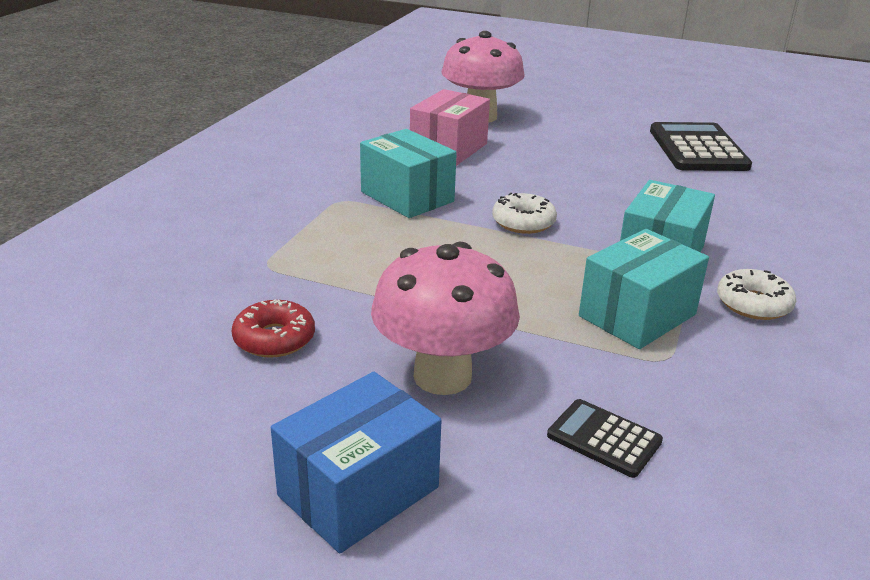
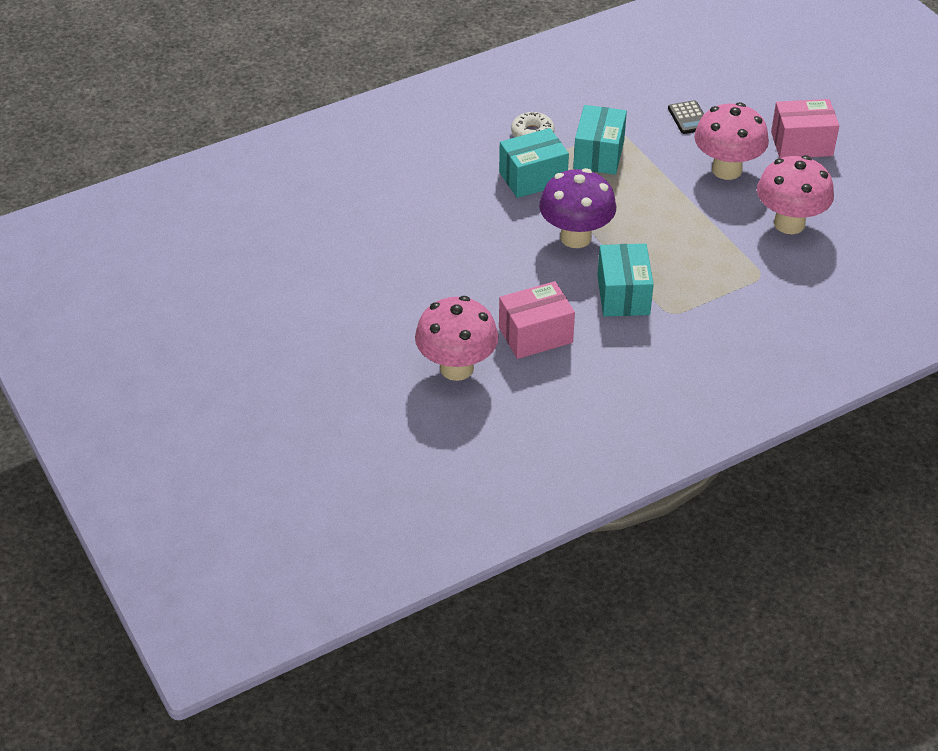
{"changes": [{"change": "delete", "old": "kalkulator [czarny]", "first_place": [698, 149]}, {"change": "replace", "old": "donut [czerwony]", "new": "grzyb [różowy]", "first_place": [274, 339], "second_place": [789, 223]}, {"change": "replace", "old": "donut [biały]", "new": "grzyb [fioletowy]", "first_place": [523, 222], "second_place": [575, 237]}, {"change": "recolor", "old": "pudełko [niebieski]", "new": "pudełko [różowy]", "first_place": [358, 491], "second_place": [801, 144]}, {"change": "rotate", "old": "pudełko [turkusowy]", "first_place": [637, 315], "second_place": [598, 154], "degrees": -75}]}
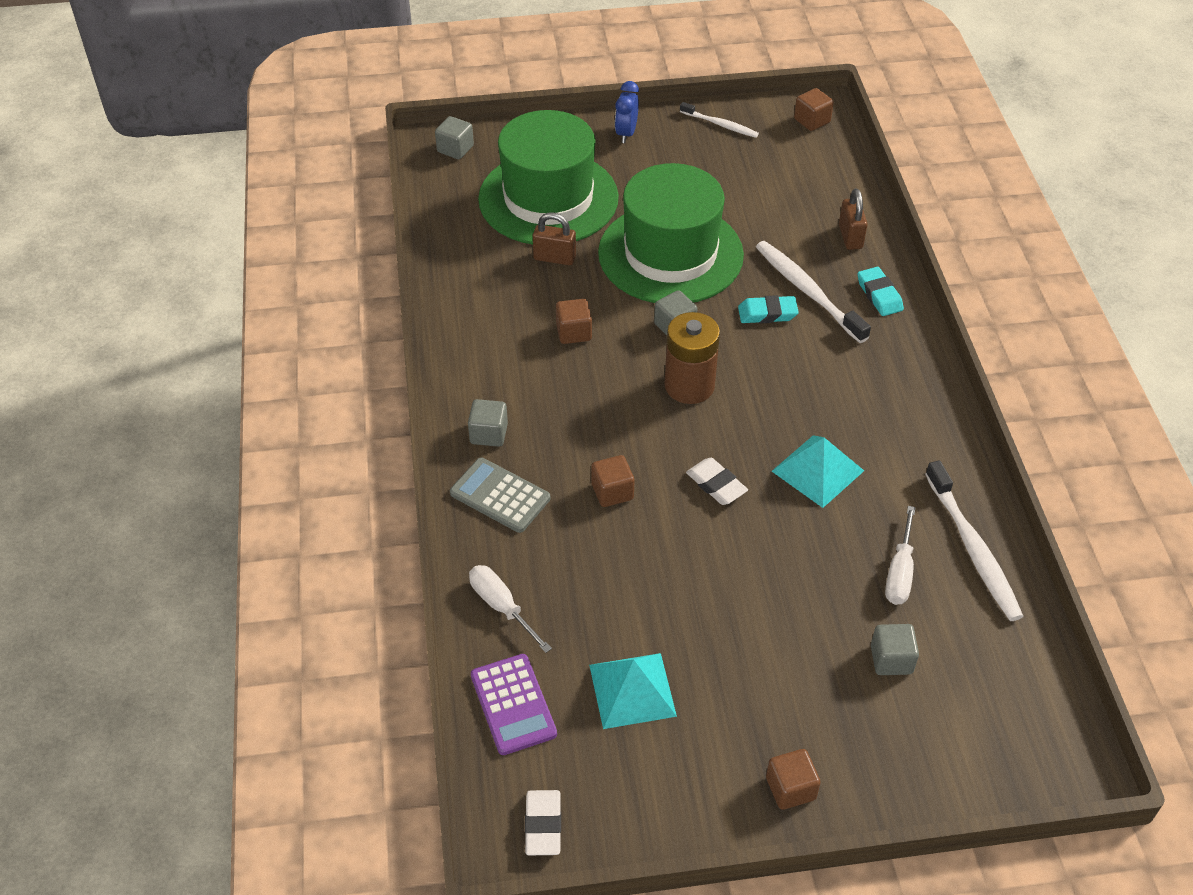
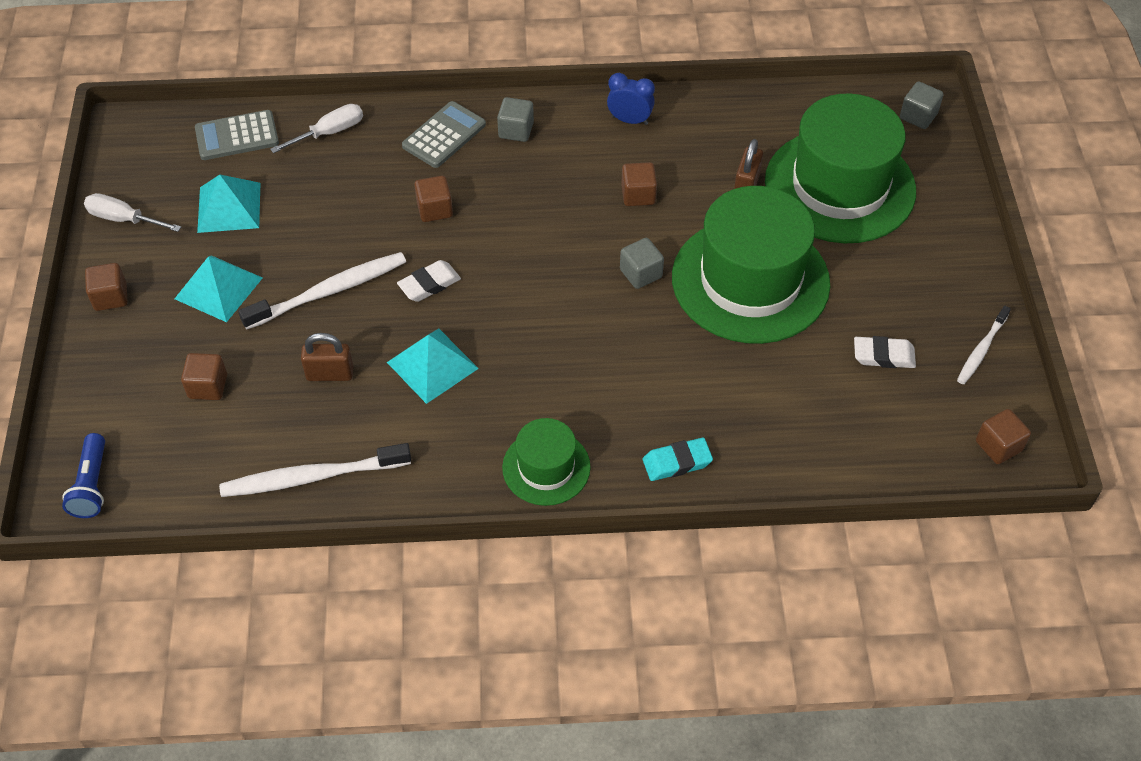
{"changes": [{"change": "delete", "old": "bateria [brązowy]", "first_place": [689, 385]}, {"change": "delete", "old": "gumka do mazania [turkusowy]", "first_place": [767, 313]}, {"change": "insert", "new": "latarka [niebieski]", "second_place": [92, 485]}, {"change": "insert", "new": "piramida [turkusowy]", "second_place": [219, 288]}, {"change": "insert", "new": "kapelusz [zielony]", "second_place": [546, 467]}, {"change": "move", "old": "gumka do mazania [biały]", "first_place": [543, 825], "second_place": [883, 355]}, {"change": "move", "old": "budzik [niebieski]", "first_place": [626, 133], "second_place": [629, 120]}, {"change": "move", "old": "szczoteczka do zębów [biały]", "first_place": [807, 291], "second_place": [329, 291]}, {"change": "move", "old": "kłódka [brązowy]", "first_place": [850, 237], "second_place": [330, 374]}, {"change": "move", "old": "śrubokręt [biały]", "first_place": [899, 572], "second_place": [124, 219]}, {"change": "recolor", "old": "kalkulator [fioletowy]", "new": "kalkulator [szary]", "first_place": [513, 705], "second_place": [237, 136]}, {"change": "recolor", "old": "sześcian [szary]", "new": "sześcian [brązowy]", "first_place": [891, 659], "second_place": [208, 386]}]}
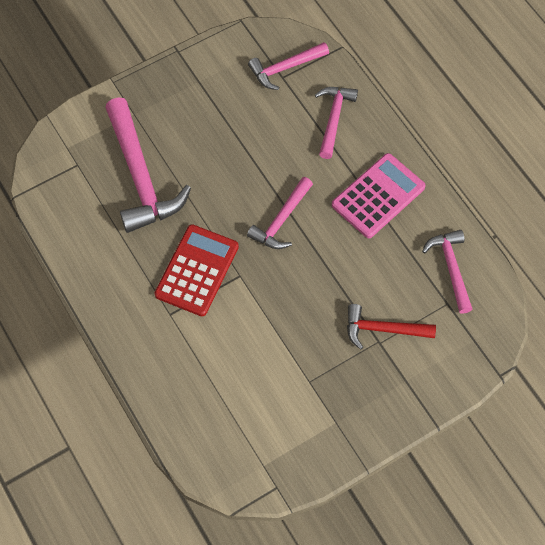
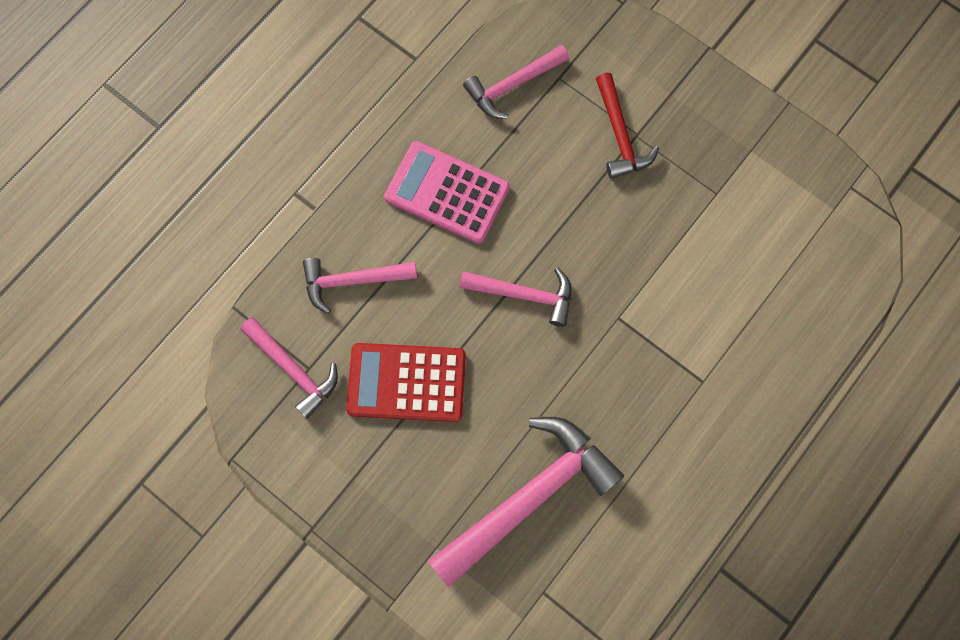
{"changes": [{"change": "move", "old": "kalkulator [czerwony]", "first_place": [197, 270], "second_place": [406, 382]}]}
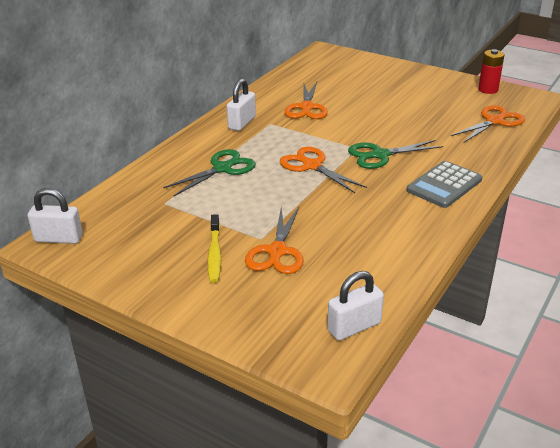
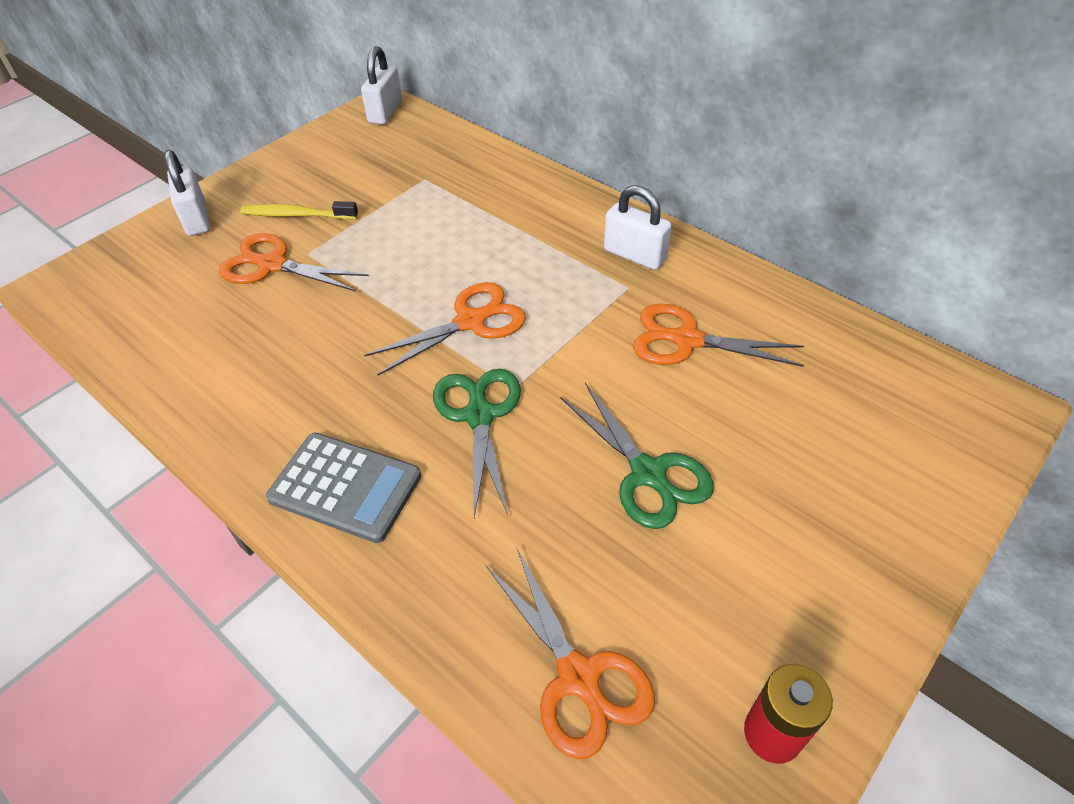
{"changes": [{"change": "move", "old": "nożyczki [zielony]", "first_place": [222, 168], "second_place": [648, 473]}, {"change": "move", "old": "kłódka [biały]", "first_place": [354, 327], "second_place": [196, 219]}, {"change": "rotate", "old": "kalkulator [szary]", "first_place": [444, 185], "second_place": [345, 487], "degrees": 150}]}
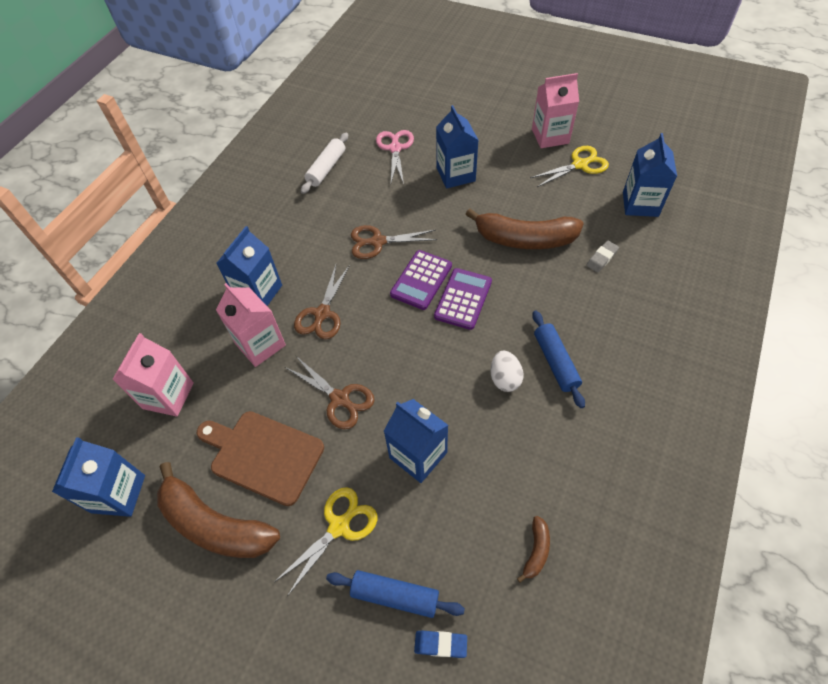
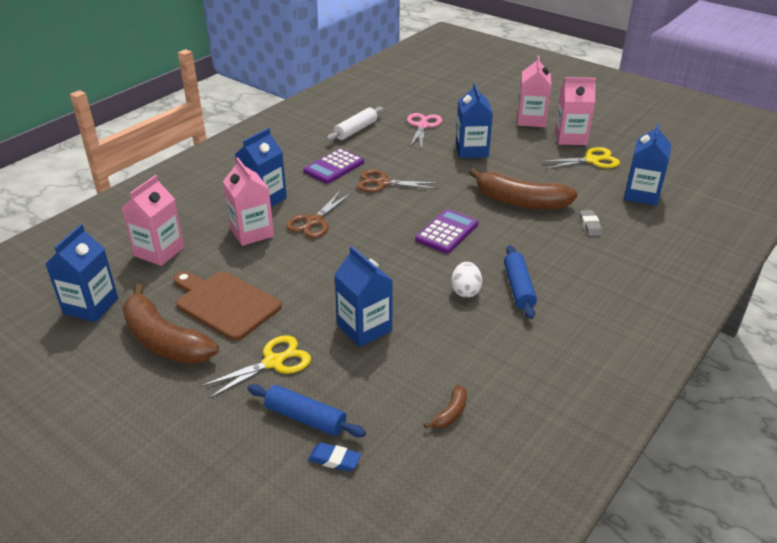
{"changes": [{"change": "delete", "old": "nożyczki [brązowy]", "first_place": [340, 399]}, {"change": "insert", "new": "karton mleka [różowy]", "second_place": [531, 120]}, {"change": "move", "old": "kalkulator [fioletowy]", "first_place": [421, 280], "second_place": [334, 167]}, {"change": "rotate", "old": "gumka do mazania [szary]", "first_place": [602, 258], "second_place": [590, 225], "degrees": -60}]}
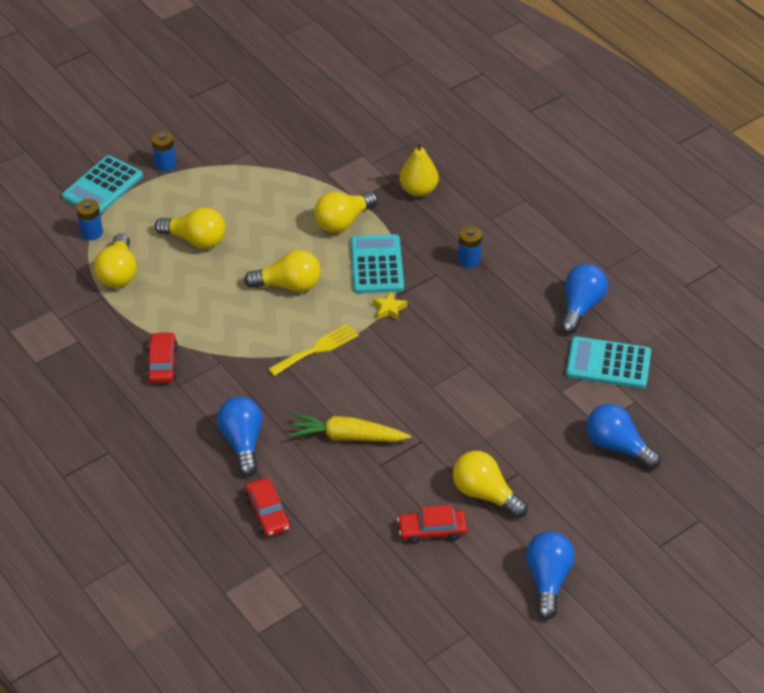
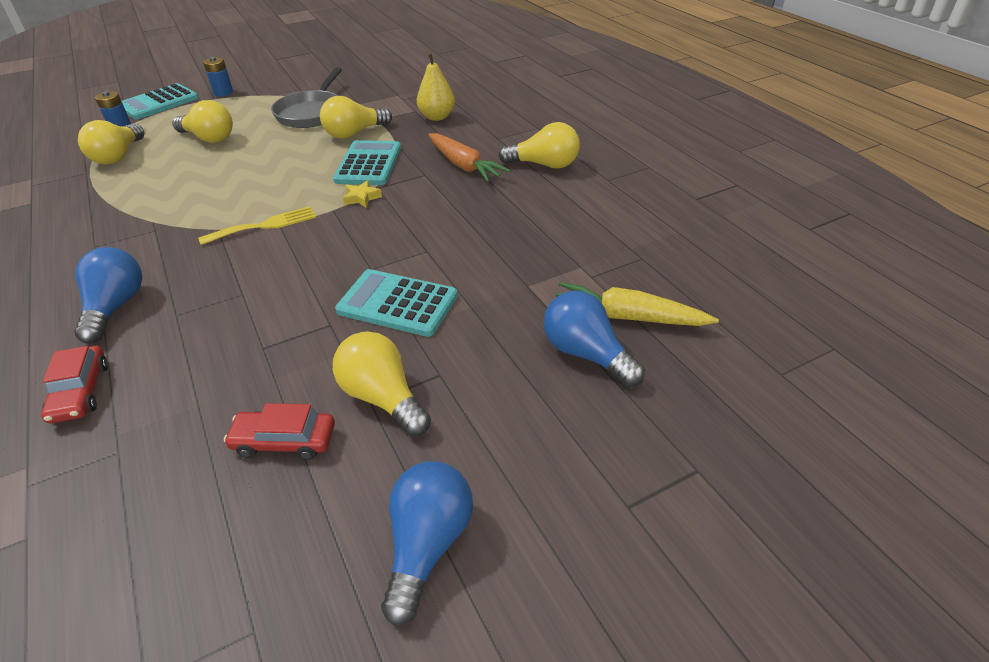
{"changes": [{"change": "delete", "old": "samochód [czerwony]", "first_place": [162, 363]}, {"change": "delete", "old": "żarówka [niebieski]", "first_place": [580, 307]}, {"change": "insert", "new": "patelnia [szary]", "second_place": [311, 113]}, {"change": "move", "old": "żarówka [żółty]", "first_place": [288, 285], "second_place": [544, 165]}, {"change": "move", "old": "marchewka [żółty]", "first_place": [347, 437], "second_place": [628, 317]}, {"change": "move", "old": "kalkulator [turkusowy]", "first_place": [608, 363], "second_place": [397, 303]}, {"change": "replace", "old": "bateria [niebieski]", "new": "marchewka [pomarańczowy]", "first_place": [469, 260], "second_place": [464, 165]}]}
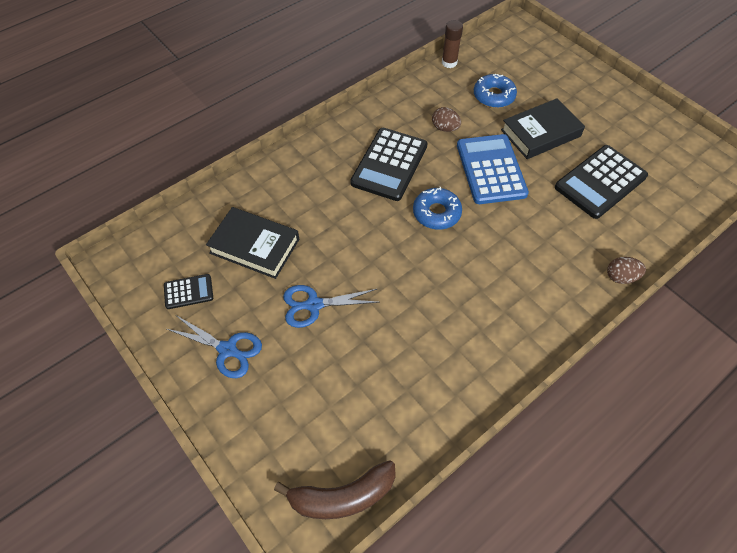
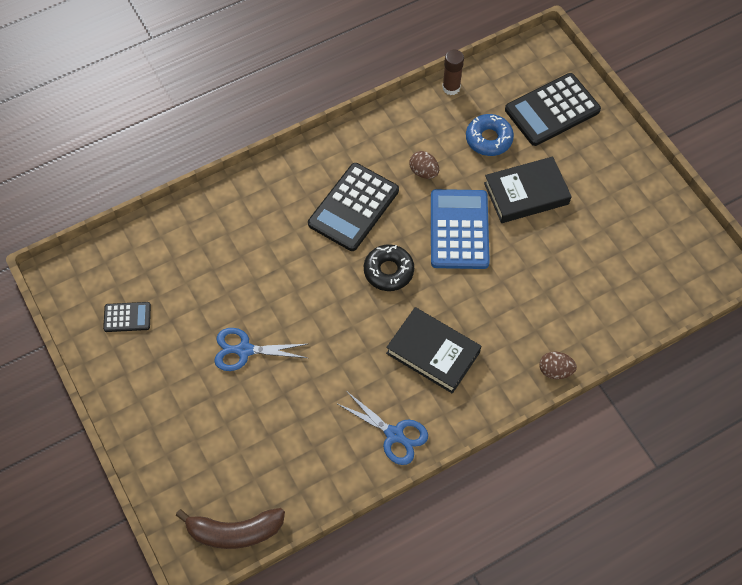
{"changes": [{"change": "move", "old": "nożyczki [niebieski]", "first_place": [228, 350], "second_place": [395, 435]}, {"change": "move", "old": "książka [czarny]", "first_place": [254, 246], "second_place": [433, 352]}, {"change": "move", "old": "kalkulator [czarny]", "first_place": [600, 182], "second_place": [552, 110]}, {"change": "recolor", "old": "donut [niebieski]", "new": "donut [czarny]", "first_place": [436, 213], "second_place": [388, 271]}]}
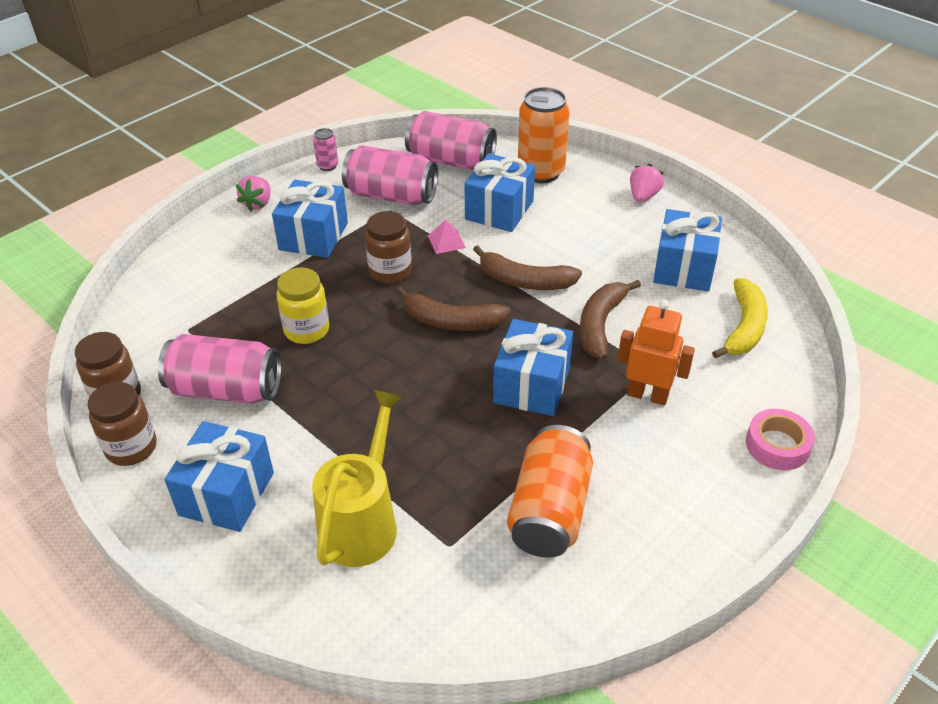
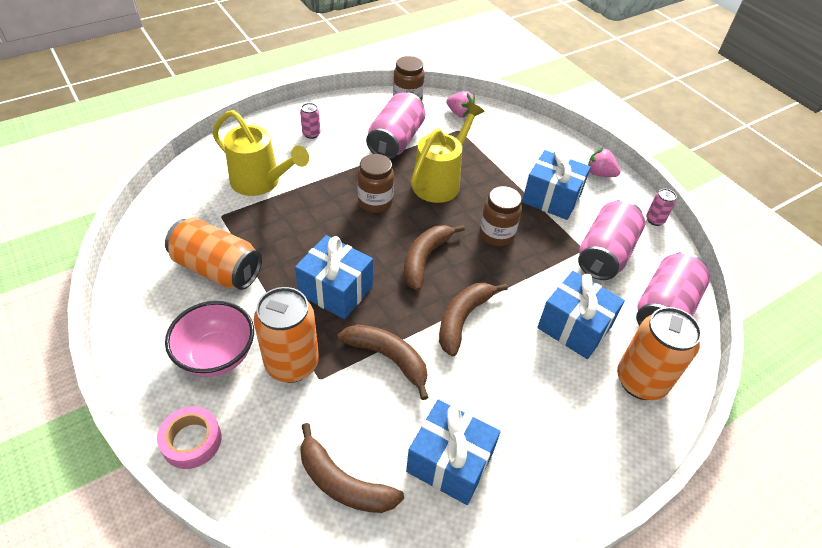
{"changes": [{"change": "delete", "old": "piramida [różowy]", "first_place": [446, 241]}, {"change": "insert", "new": "miska [różowy]", "second_place": [217, 355]}, {"change": "move", "old": "słoik [brązowy]", "first_place": [131, 448], "second_place": [375, 202]}, {"change": "move", "old": "truskawka [różowy]", "first_place": [643, 196], "second_place": [459, 113]}, {"change": "replace", "old": "prezent [niebieski]", "new": "puszka [różowy]", "first_place": [227, 494], "second_place": [311, 134]}, {"change": "replace", "old": "słoik [żółty]", "new": "konewka [żółty]", "first_place": [307, 330], "second_place": [440, 181]}, {"change": "replace", "old": "robot [pomarańczowy]", "new": "puszka [pomarańczowy]", "first_place": [647, 395], "second_place": [292, 364]}, {"change": "recolor", "old": "banan [żółty]", "new": "banan [brązowy]", "first_place": [744, 327], "second_place": [343, 483]}]}
